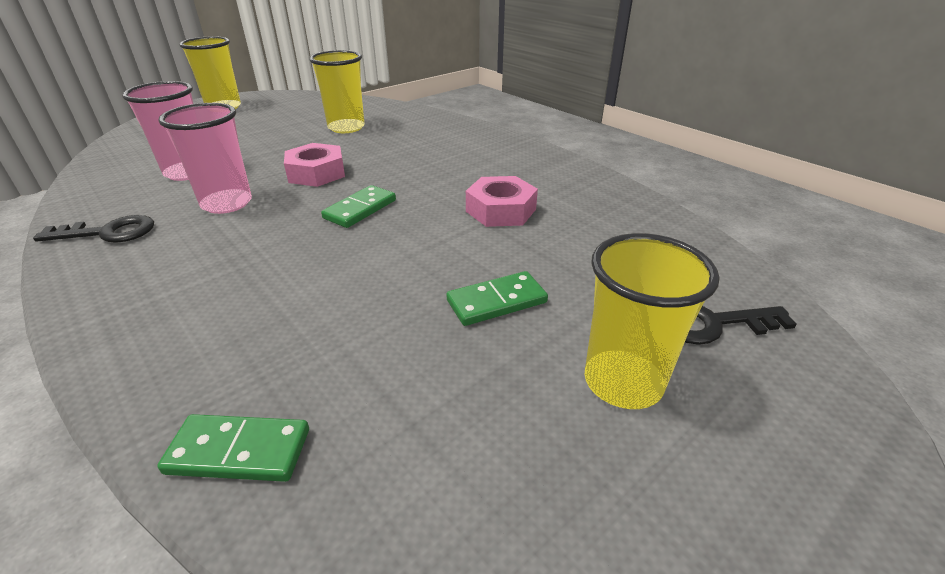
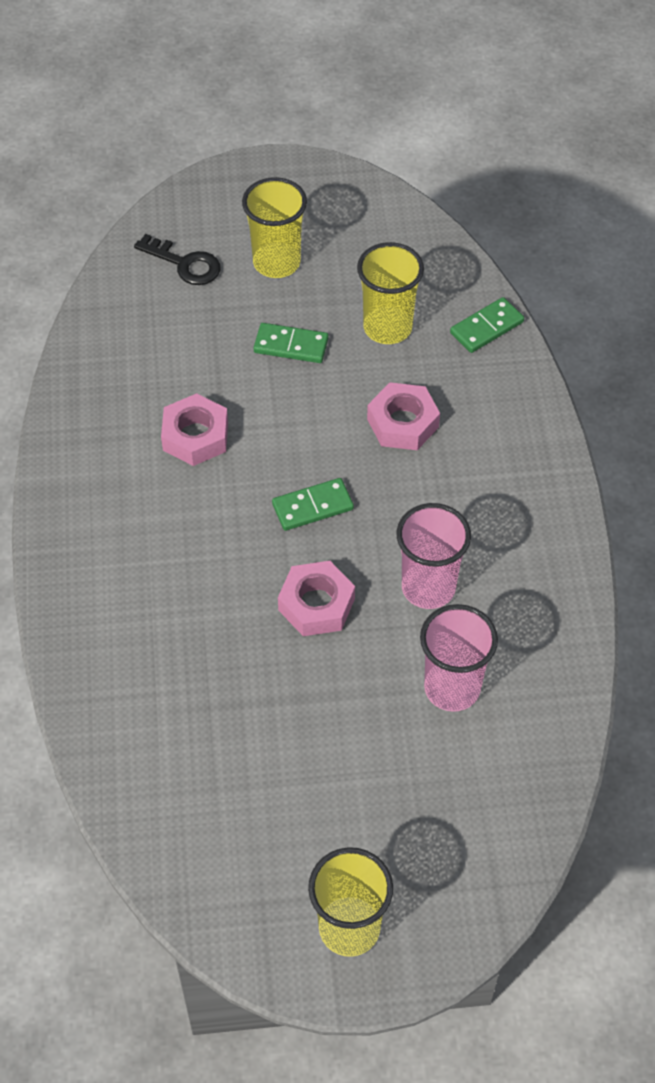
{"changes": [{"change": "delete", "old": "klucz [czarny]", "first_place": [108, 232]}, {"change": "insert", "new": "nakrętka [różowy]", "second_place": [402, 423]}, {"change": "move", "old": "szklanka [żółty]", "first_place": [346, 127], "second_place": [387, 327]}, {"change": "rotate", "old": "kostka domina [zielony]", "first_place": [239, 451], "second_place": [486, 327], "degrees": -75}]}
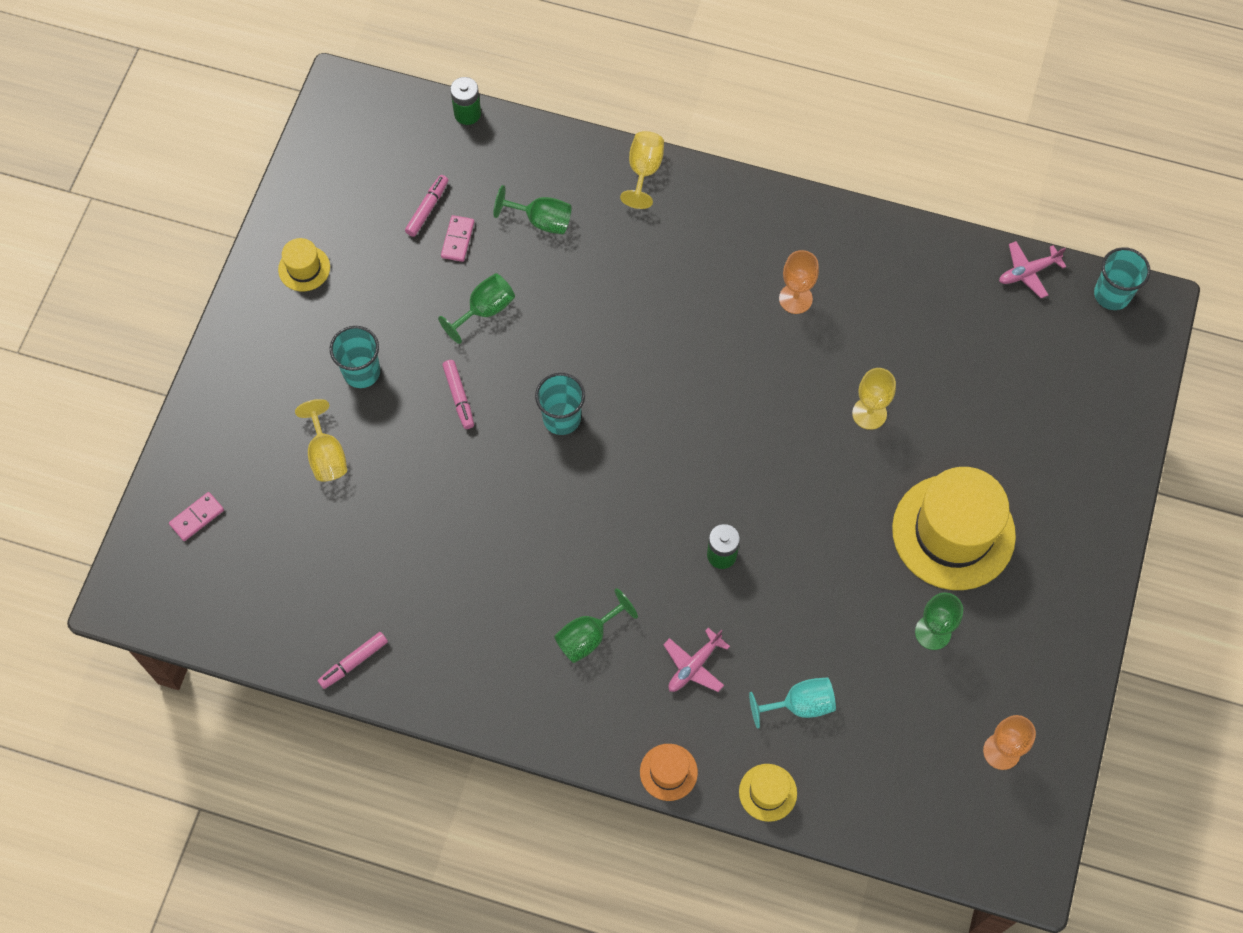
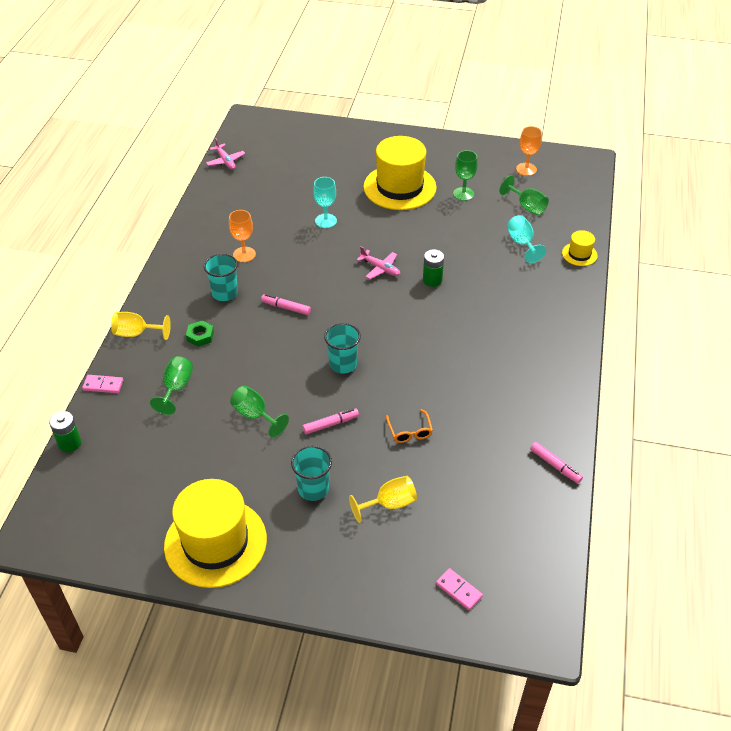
{"changes": [{"change": "delete", "old": "kapelusz [pomarańczowy]", "first_place": [668, 772]}, {"change": "insert", "new": "nakrętka [zielony]", "second_place": [200, 336]}, {"change": "insert", "new": "okulary [pomarańczowy]", "second_place": [410, 431]}, {"change": "move", "old": "flamaster [różowy]", "first_place": [427, 209], "second_place": [286, 308]}, {"change": "move", "old": "kostka domina [różowy]", "first_place": [457, 239], "second_place": [103, 385]}, {"change": "move", "old": "kielich [zielony]", "first_place": [588, 637], "second_place": [527, 206]}, {"change": "move", "old": "samolot [różowy]", "first_place": [694, 666], "second_place": [380, 268]}, {"change": "move", "old": "szklanka [turkusowy]", "first_place": [1112, 294], "second_place": [225, 293]}, {"change": "recolor", "old": "kielich [żółty]", "new": "kielich [turkusowy]", "first_place": [869, 413], "second_place": [326, 221]}, {"change": "resize", "old": "kapelusz [żółty]", "first_place": [304, 268], "second_place": [215, 542], "factor": 2.23}]}
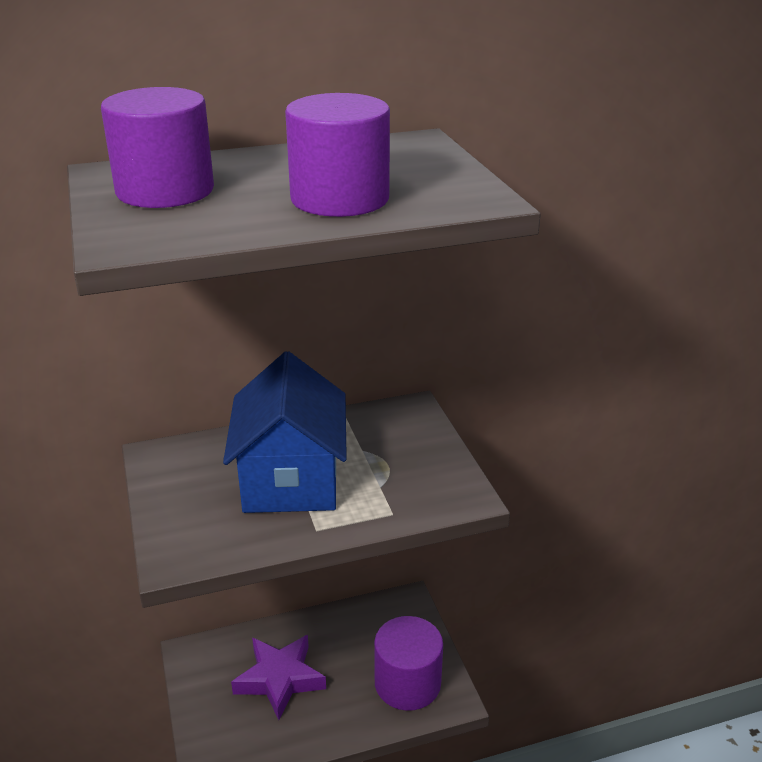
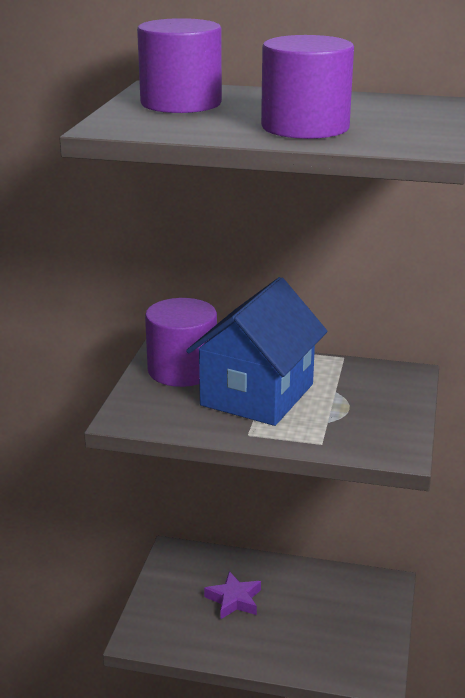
{"changes": [{"change": "move", "old": "walec [fioletowy]", "first_place": [407, 683], "second_place": [182, 370]}, {"change": "resize", "old": "gwiazda [fioletowy]", "first_place": [280, 679], "second_place": [234, 600], "factor": 0.66}]}
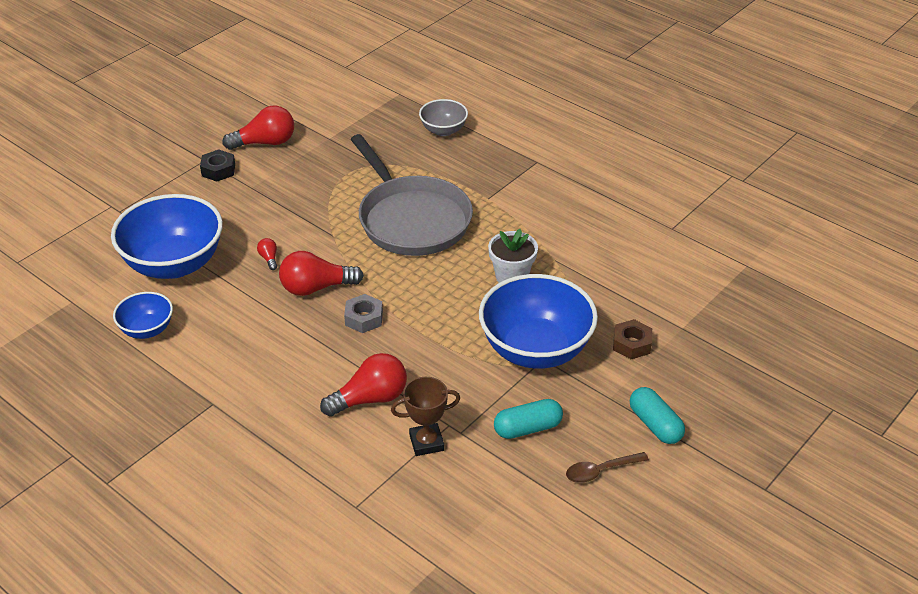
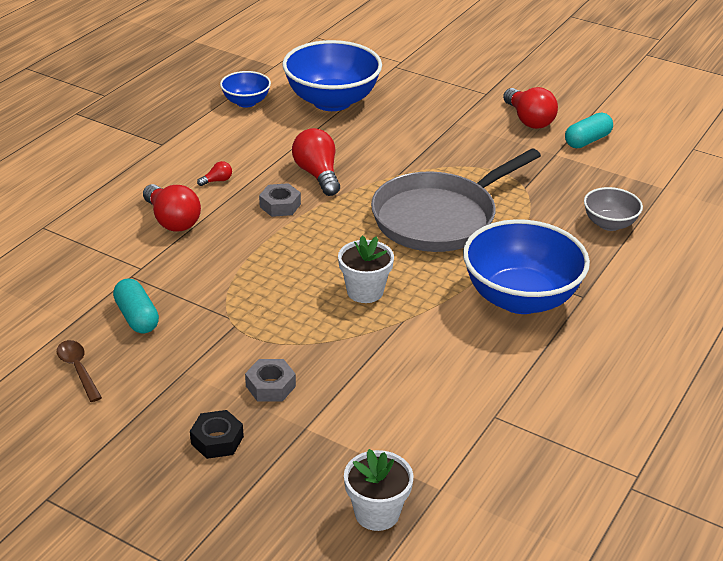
{"changes": [{"change": "delete", "old": "puchar [brązowy]", "first_place": [426, 442]}, {"change": "insert", "new": "doniczka [biały]", "second_place": [377, 513]}, {"change": "move", "old": "nakrętka [czarny]", "first_place": [218, 170], "second_place": [217, 440]}, {"change": "move", "old": "żarówka [czerwony]", "first_place": [269, 258], "second_place": [217, 181]}, {"change": "move", "old": "miska [niebieski]", "first_place": [535, 349], "second_place": [520, 298]}, {"change": "move", "old": "kapsułka [turkusowy]", "first_place": [655, 425], "second_place": [587, 140]}, {"change": "recolor", "old": "nakrętka [brązowy]", "new": "nakrętka [szary]", "first_place": [631, 344], "second_place": [270, 386]}]}
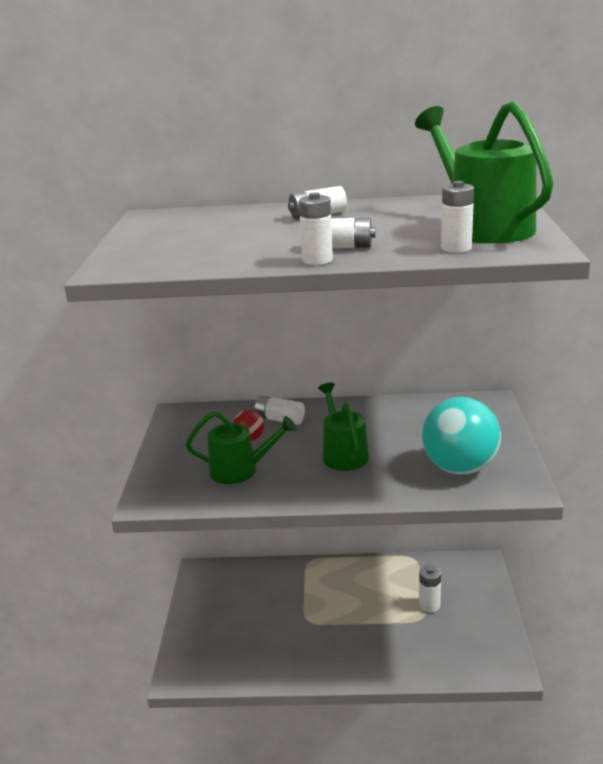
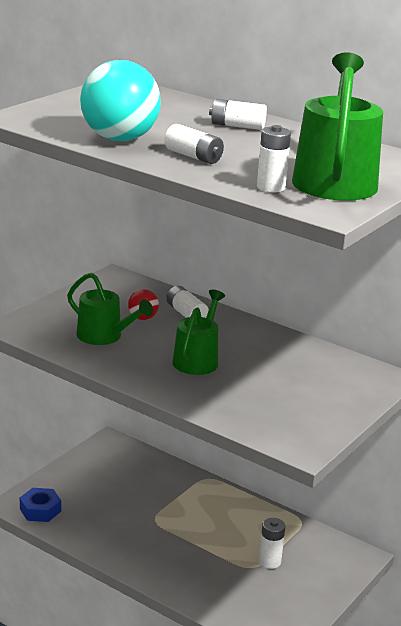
{"changes": [{"change": "delete", "old": "bateria [biały]", "first_place": [317, 260]}, {"change": "insert", "new": "nakrętka [niebieski]", "second_place": [40, 510]}, {"change": "move", "old": "piłka [turkusowy]", "first_place": [459, 468], "second_place": [119, 139]}]}
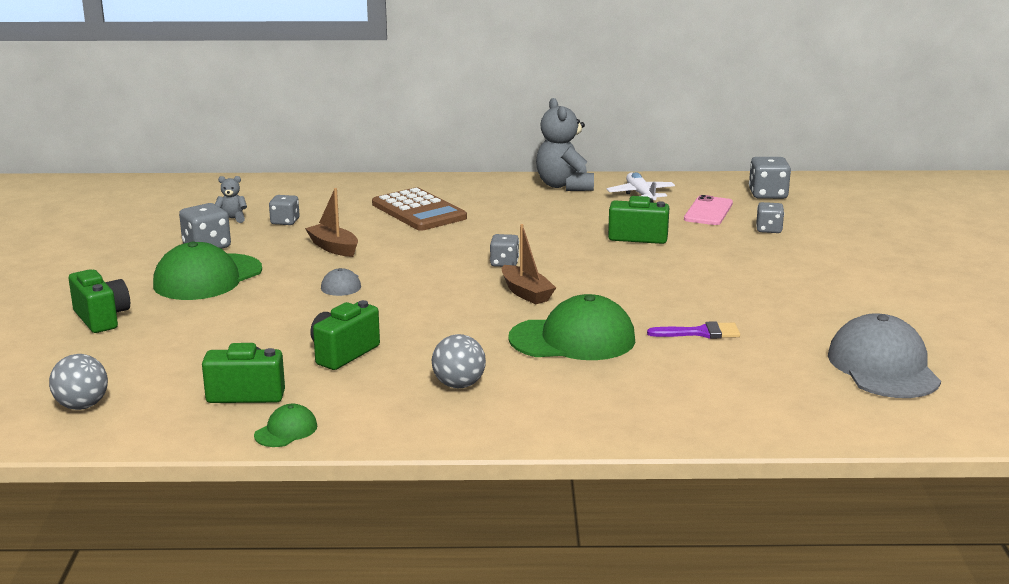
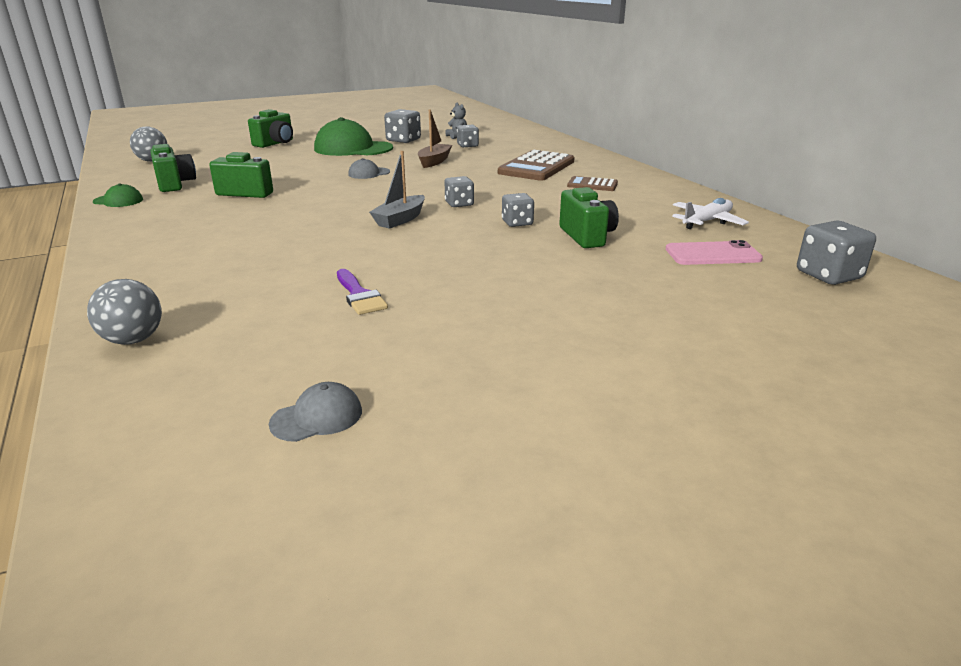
{"changes": [{"change": "delete", "old": "czapka [zielony]", "first_place": [573, 339]}, {"change": "delete", "old": "miś [szary]", "first_place": [564, 186]}, {"change": "insert", "new": "kalkulator [brązowy]", "second_place": [592, 185]}, {"change": "move", "old": "piłka [szary]", "first_place": [459, 385], "second_place": [133, 340]}, {"change": "move", "old": "kostka do gry [szary]", "first_place": [769, 229], "second_place": [517, 223]}, {"change": "recolor", "old": "łódka [brązowy]", "new": "łódka [szary]", "first_place": [526, 293], "second_place": [400, 219]}, {"change": "resize", "old": "czapka [szary]", "first_place": [883, 367], "second_place": [317, 417], "factor": 0.47}]}
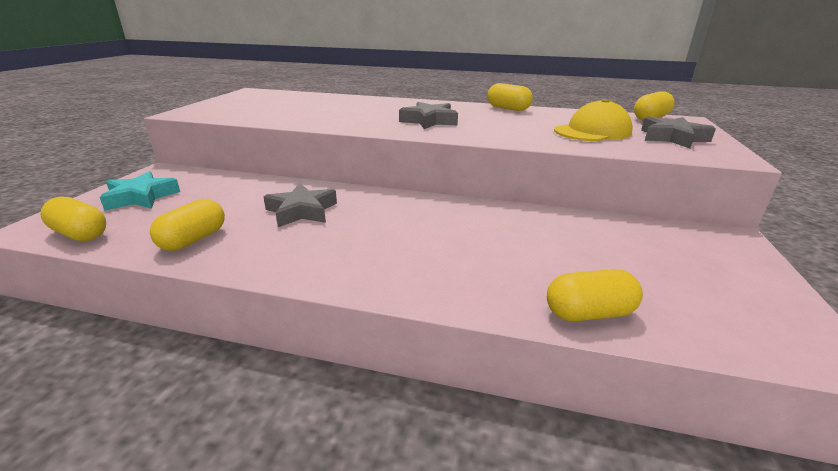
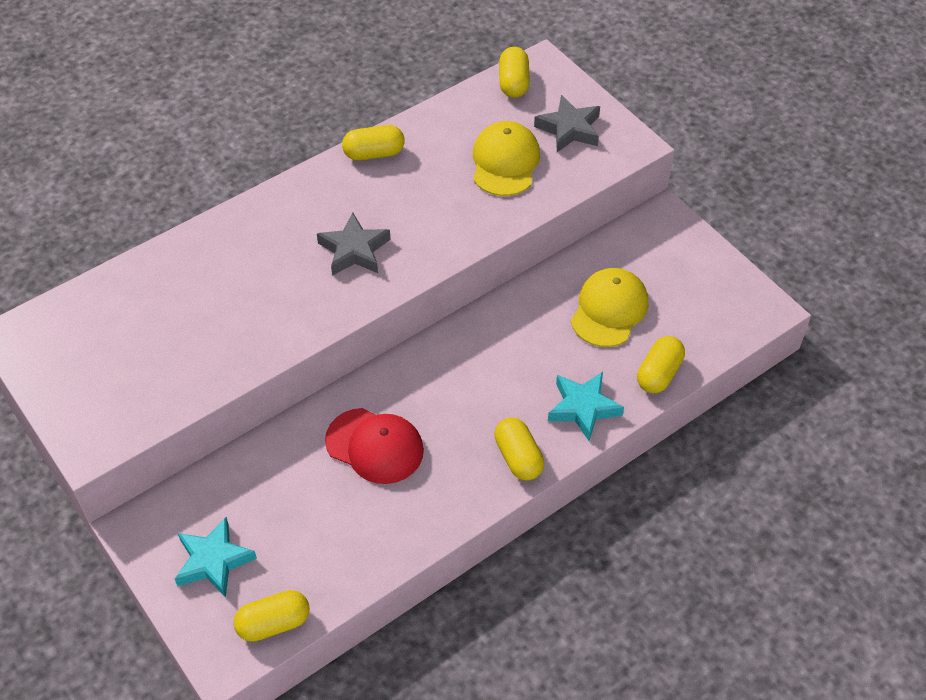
{"changes": [{"change": "insert", "new": "gwiazda [turkusowy]", "second_place": [583, 408]}, {"change": "insert", "new": "czapka [żółty]", "second_place": [609, 310]}, {"change": "move", "old": "kapsułka [żółty]", "first_place": [193, 240], "second_place": [518, 457]}, {"change": "replace", "old": "gwiazda [szary]", "new": "czapka [czerwony]", "first_place": [301, 211], "second_place": [375, 446]}]}
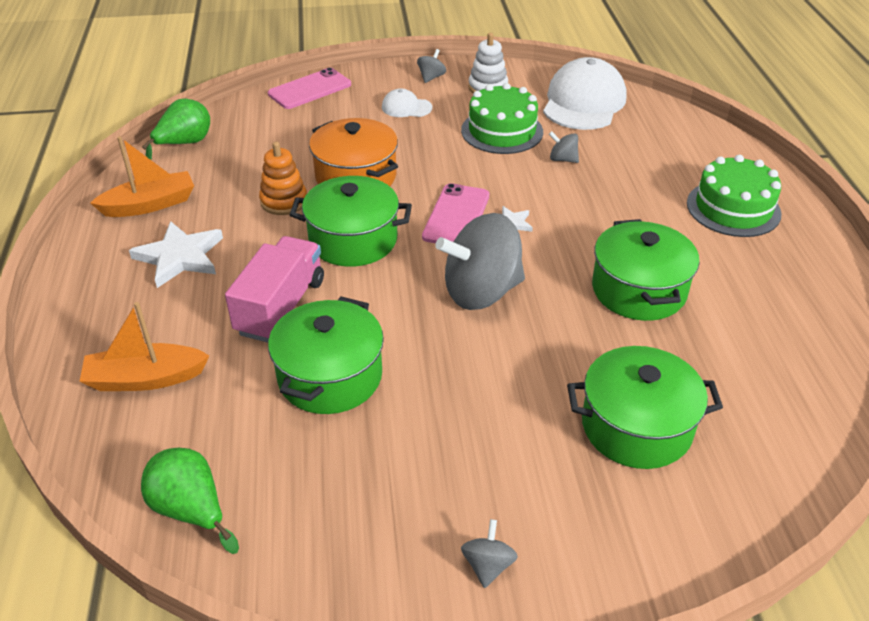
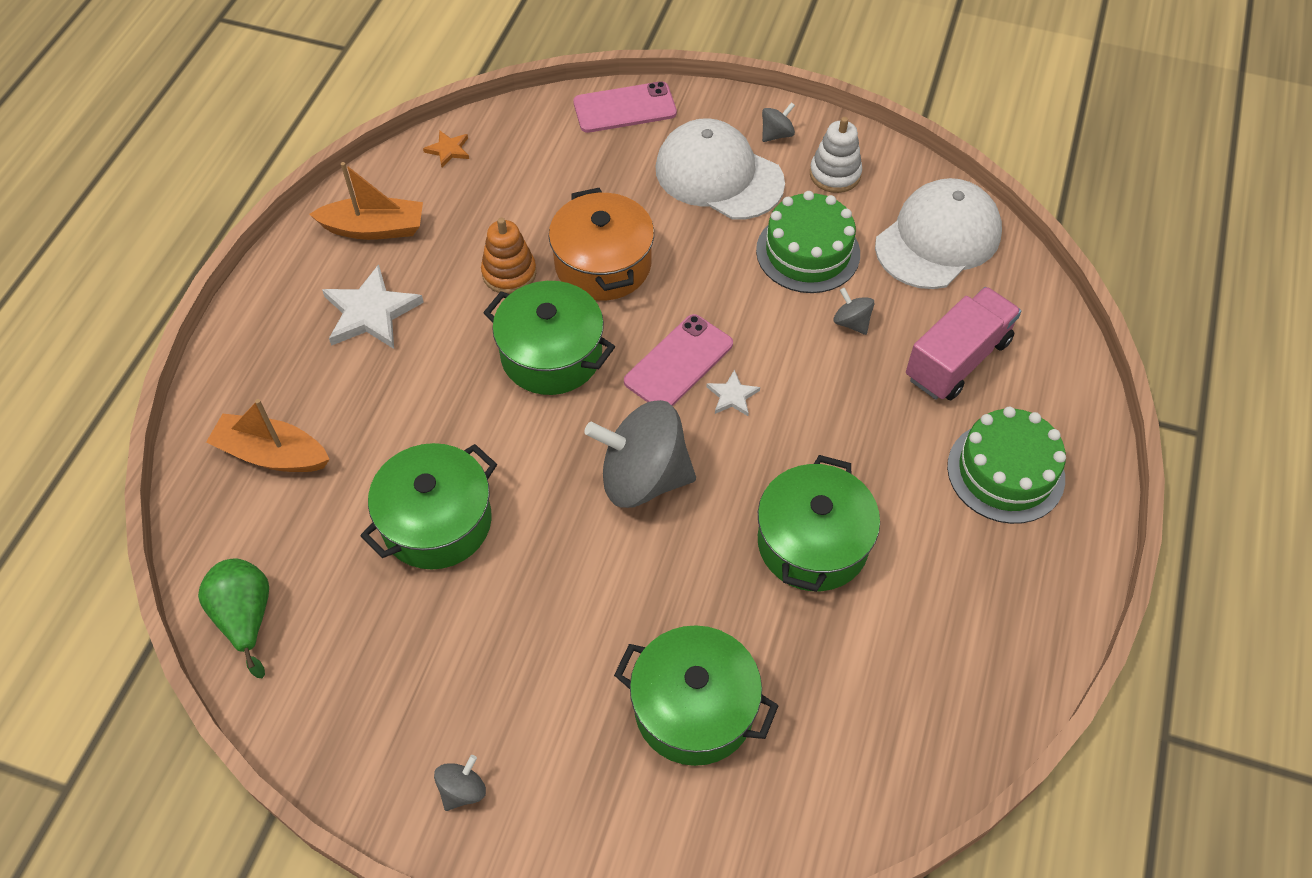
{"changes": [{"change": "move", "old": "ciężarówka [różowy]", "first_place": [281, 307], "second_place": [957, 360]}, {"change": "replace", "old": "gruszka [zielony]", "new": "gwiazda [pomarańczowy]", "first_place": [184, 144], "second_place": [448, 150]}, {"change": "resize", "old": "czapka [biały]", "first_place": [406, 107], "second_place": [718, 175], "factor": 2.1}]}
